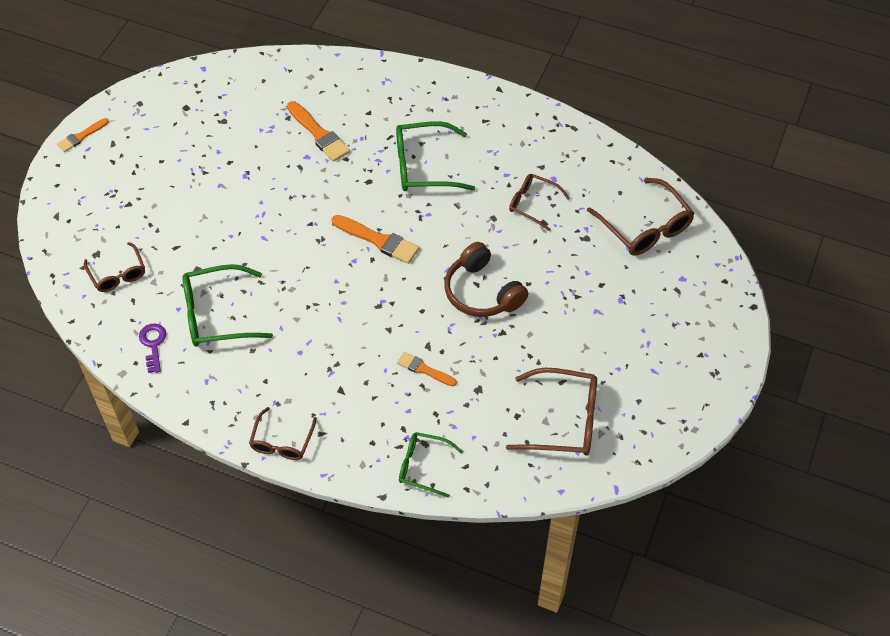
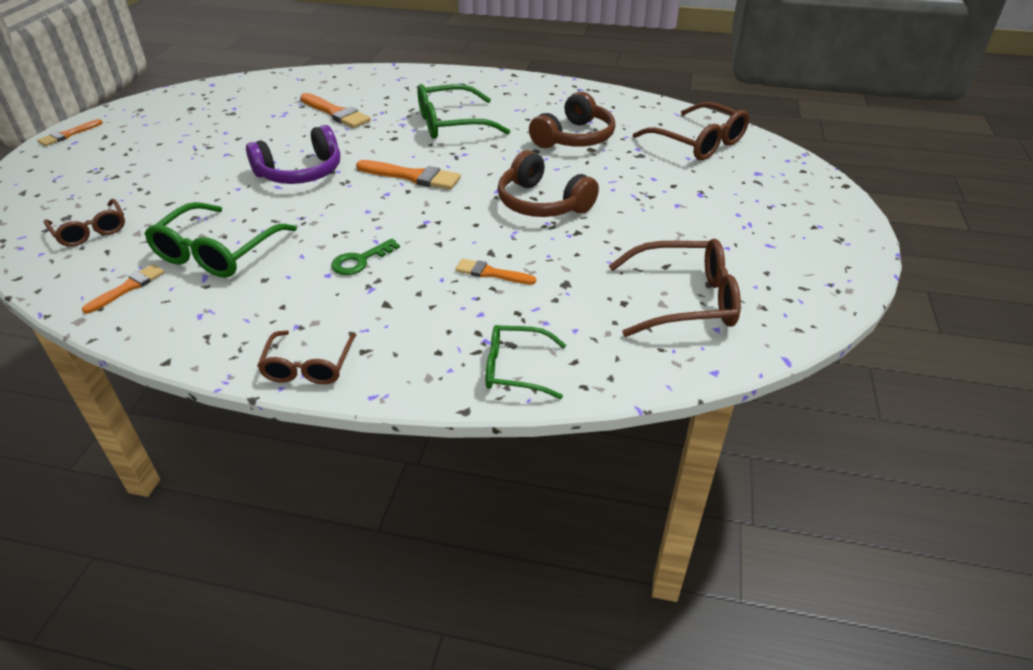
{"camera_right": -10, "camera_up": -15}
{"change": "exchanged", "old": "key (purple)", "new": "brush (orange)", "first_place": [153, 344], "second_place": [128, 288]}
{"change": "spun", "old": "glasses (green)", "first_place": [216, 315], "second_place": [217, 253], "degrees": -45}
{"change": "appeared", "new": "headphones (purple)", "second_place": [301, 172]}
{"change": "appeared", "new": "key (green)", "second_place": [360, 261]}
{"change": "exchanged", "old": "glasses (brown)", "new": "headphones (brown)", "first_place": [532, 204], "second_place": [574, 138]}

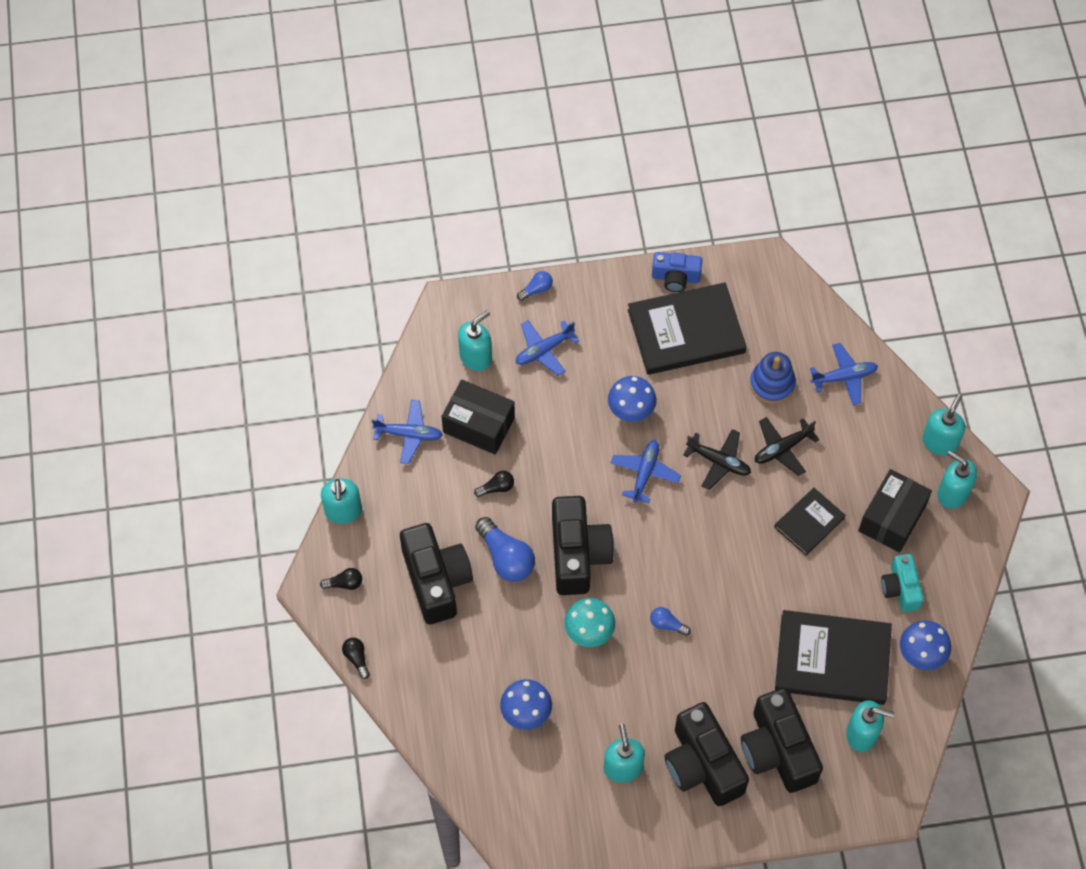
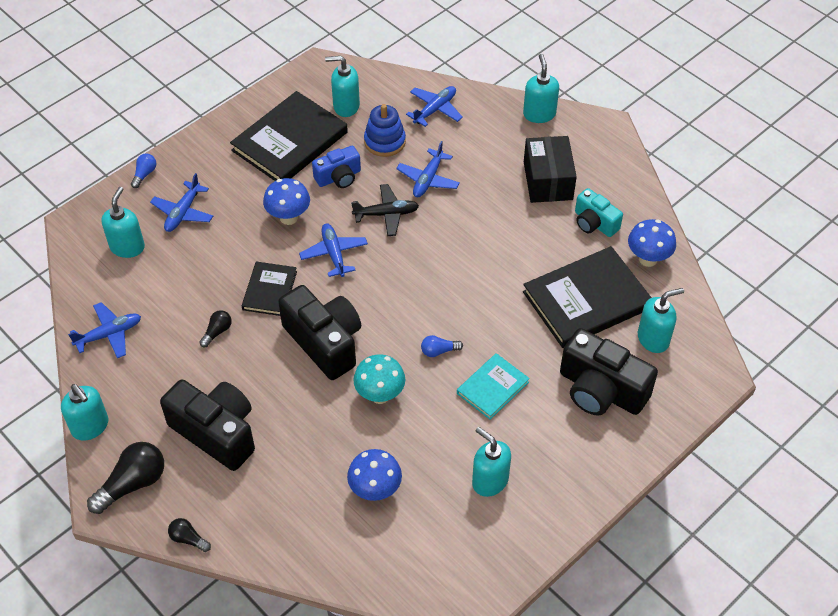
{"camera_right": -35, "camera_up": -10}
{"change": "size", "old": "light bulb (black)", "first_place": [344, 583], "second_place": [133, 484], "factor": 1.92}
{"change": "relocated", "old": "book (black)", "first_place": [809, 522], "second_place": [270, 290]}
{"change": "relocated", "old": "camera (blue)", "first_place": [675, 277], "second_place": [339, 177]}
{"change": "relocated", "old": "soap dispenser (turquoise)", "first_place": [952, 493], "second_place": [346, 106]}
{"change": "colour", "old": "plane (black)", "new": "plane (blue)", "first_place": [782, 448], "second_place": [428, 179]}
{"change": "appeared", "new": "book (turquoise)", "second_place": [492, 388]}
{"change": "missing", "old": "box (black)", "first_place": [479, 425]}
{"change": "missing", "old": "light bulb (blue)", "first_place": [506, 558]}
{"change": "missing", "old": "camera (black)", "first_place": [702, 765]}

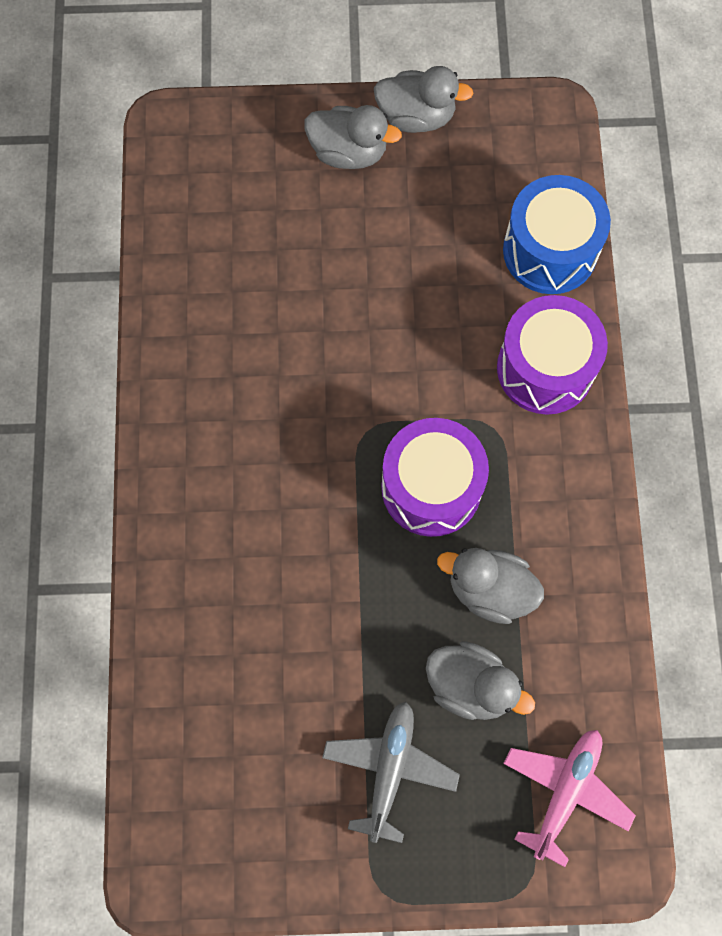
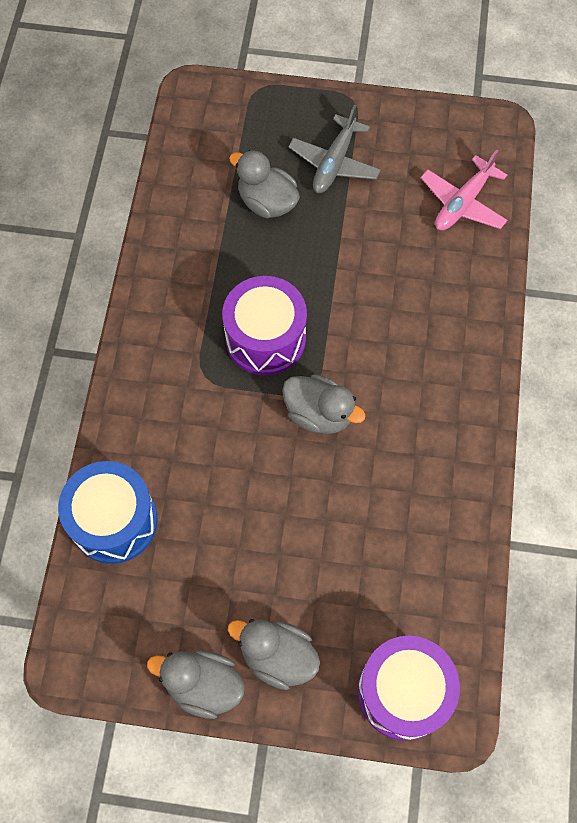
{"camera_right": -170, "camera_up": -5}
{"change": "relocated", "old": "duck (grey)", "first_place": [489, 590], "second_place": [319, 414]}
{"change": "relocated", "old": "drum (purple)", "first_place": [545, 368], "second_place": [403, 692]}
{"change": "relocated", "old": "plane (pink)", "first_place": [565, 792], "second_place": [463, 203]}

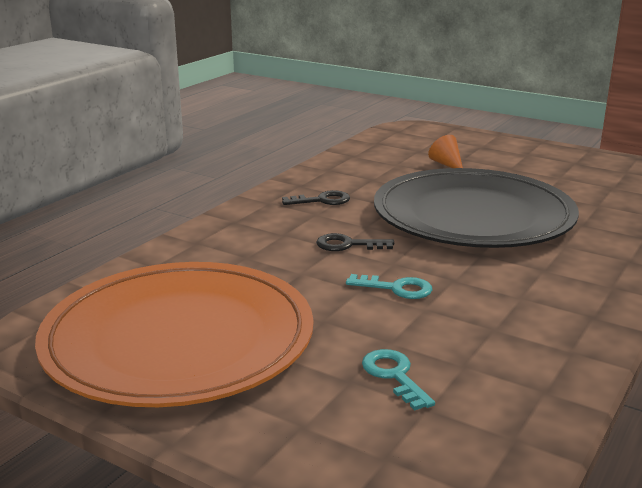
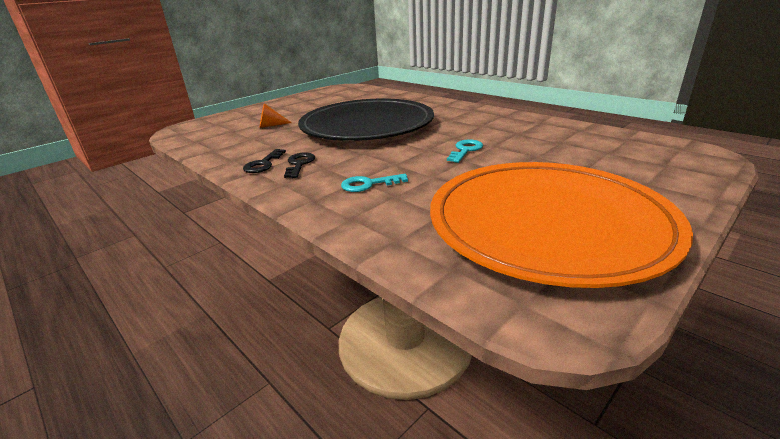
{"camera_right": -75, "camera_up": 5}
{"change": "relocated", "old": "key (black)", "first_place": [348, 245], "second_place": [263, 164]}
{"change": "relocated", "old": "key (turquoise)", "first_place": [394, 375], "second_place": [368, 184]}

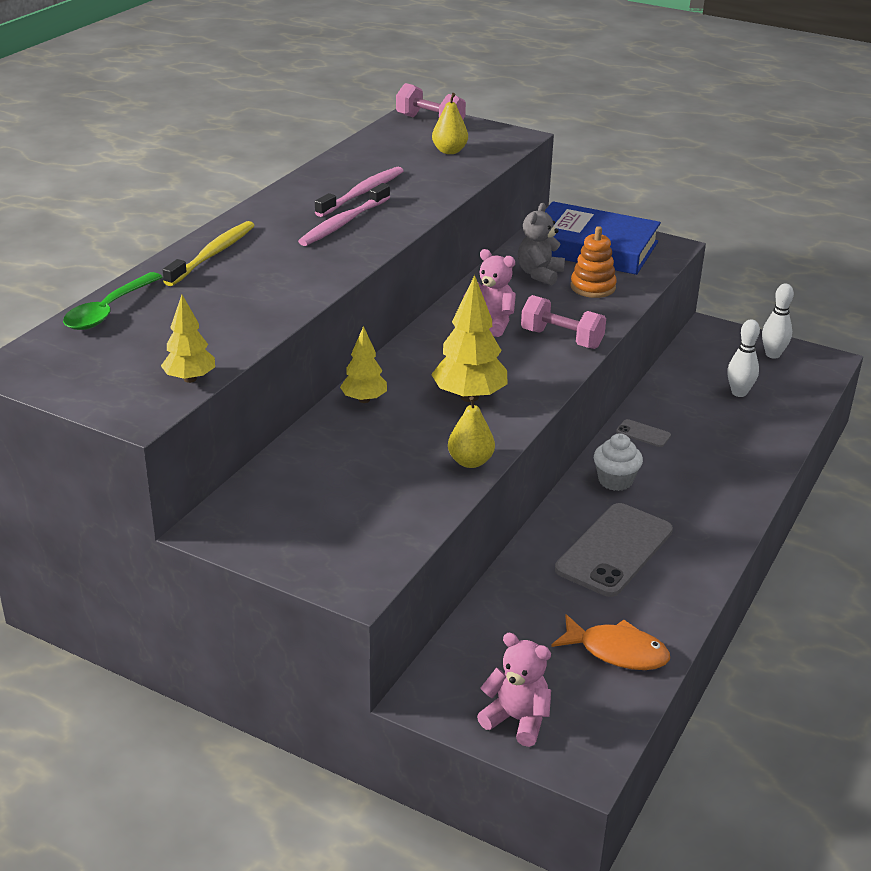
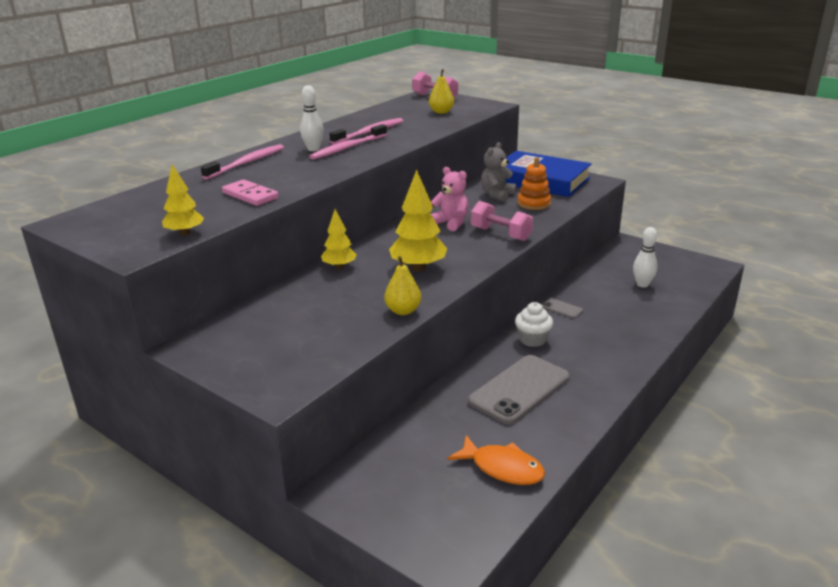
{"camera_right": 10, "camera_up": -5}
{"change": "colour", "old": "toothbrush (yellow)", "new": "toothbrush (pink)", "first_place": [212, 255], "second_place": [246, 163]}
{"change": "appeared", "new": "domino (pink)", "second_place": [250, 195]}
{"change": "relocated", "old": "bowling pin (white)", "first_place": [772, 354], "second_place": [313, 149]}
{"change": "missing", "old": "spoon (green)", "first_place": [108, 310]}
{"change": "missing", "old": "teddy bear (pink)", "first_place": [517, 720]}

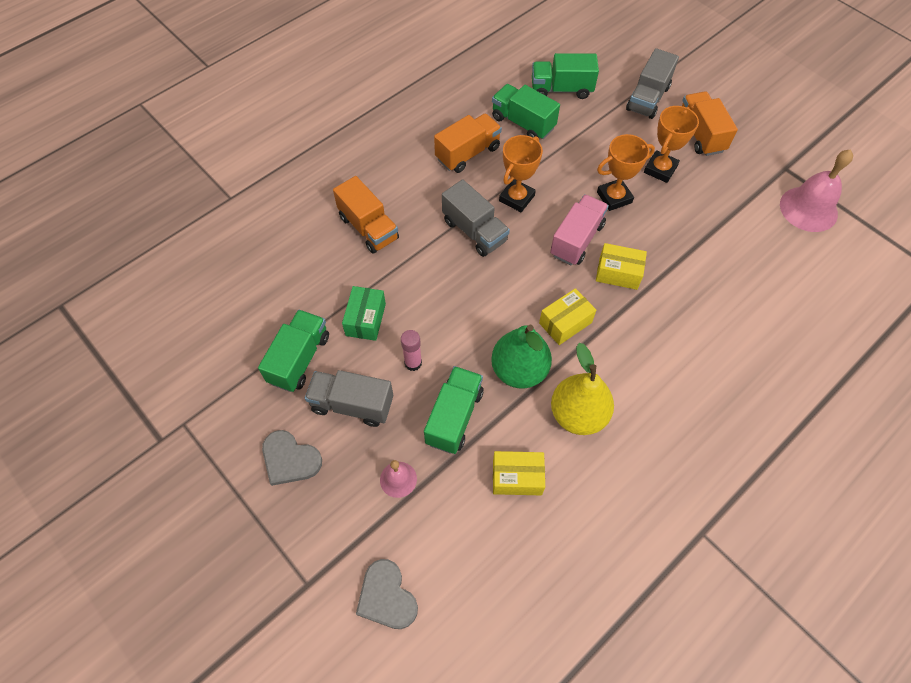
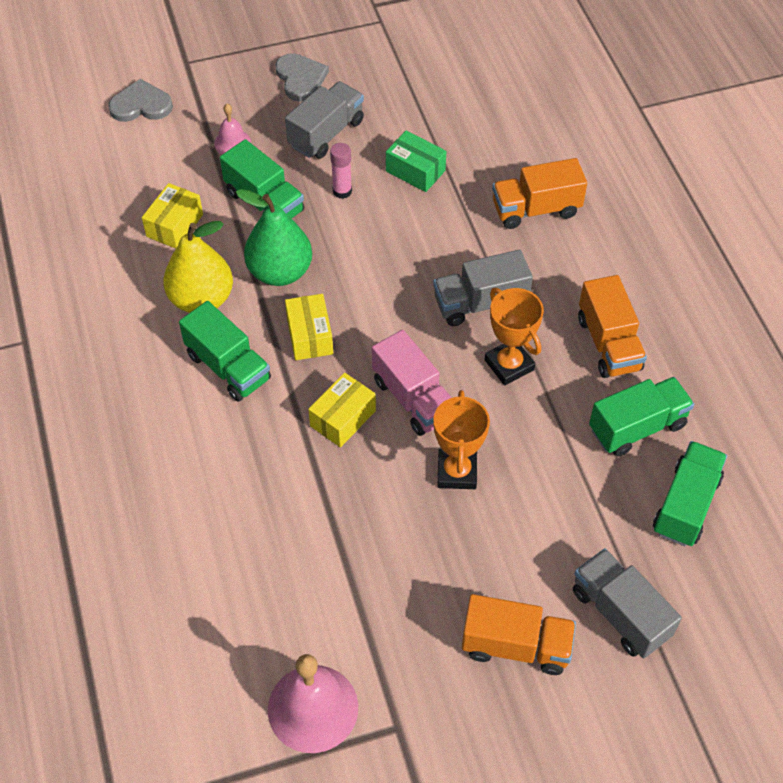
{"camera_right": 115, "camera_up": -5}
{"change": "relocated", "old": "truck (green)", "first_place": [299, 359], "second_place": [228, 367]}
{"change": "spun", "old": "heart (grey)", "first_place": [290, 459], "second_place": [300, 78], "degrees": 105}
{"change": "missing", "old": "trophy (orange)", "first_place": [660, 169]}

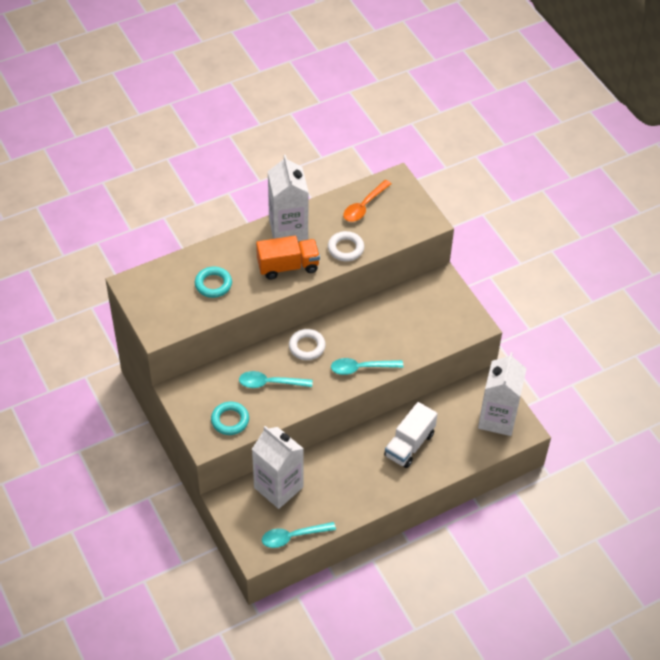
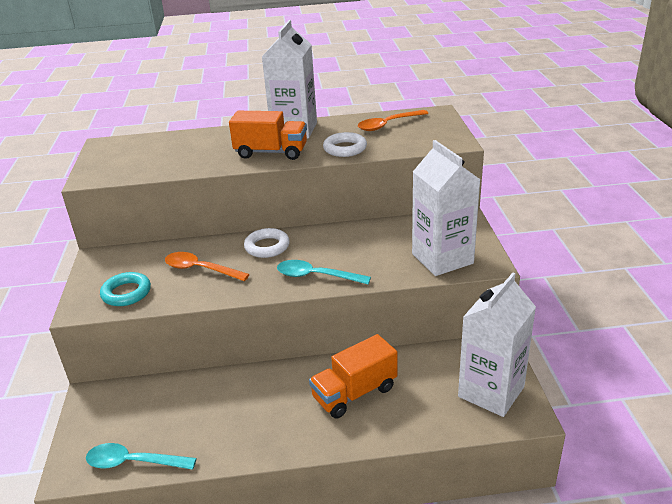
{"camera_right": 25, "camera_up": -20}
{"change": "colour", "old": "spoon (turquoise)", "new": "spoon (orange)", "first_place": [270, 383], "second_place": [200, 269]}
{"change": "colour", "old": "truck (white)", "new": "truck (orange)", "first_place": [409, 444], "second_place": [354, 393]}
{"change": "relocated", "old": "carton (white)", "first_place": [278, 487], "second_place": [442, 259]}
{"change": "missing", "old": "ring (turquoise)", "first_place": [213, 284]}

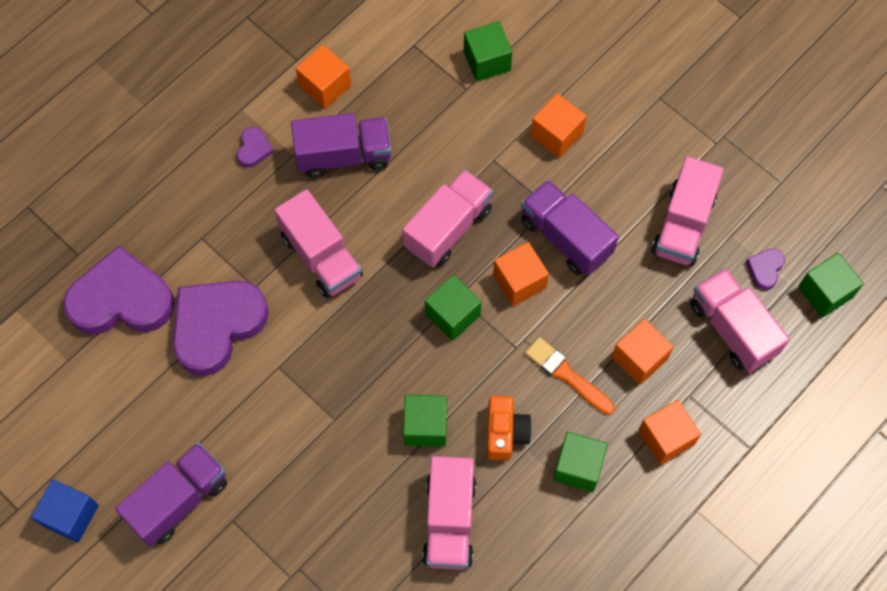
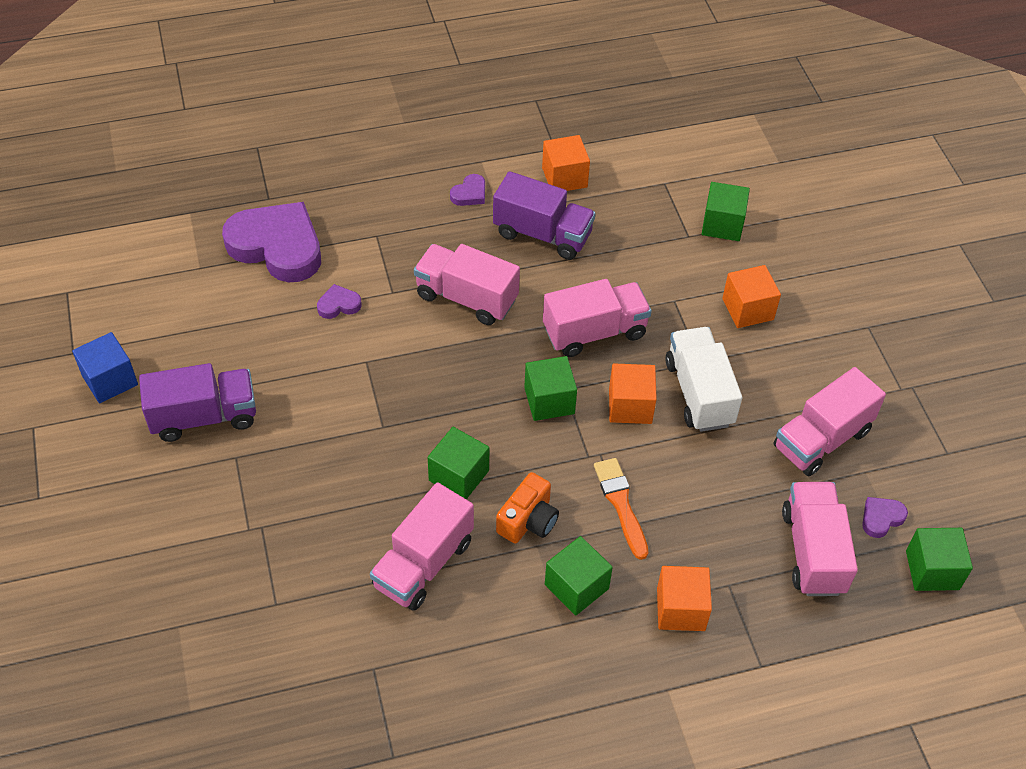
{"camera_right": 30, "camera_up": -15}
{"change": "size", "old": "heart (purple)", "first_place": [217, 326], "second_place": [339, 305], "factor": 0.41}
{"change": "spun", "old": "truck (pink)", "first_place": [321, 256], "second_place": [466, 298], "degrees": 120}
{"change": "colour", "old": "truck (purple)", "new": "truck (white)", "first_place": [565, 237], "second_place": [699, 393]}
{"change": "missing", "old": "cube (orange)", "first_place": [639, 358]}

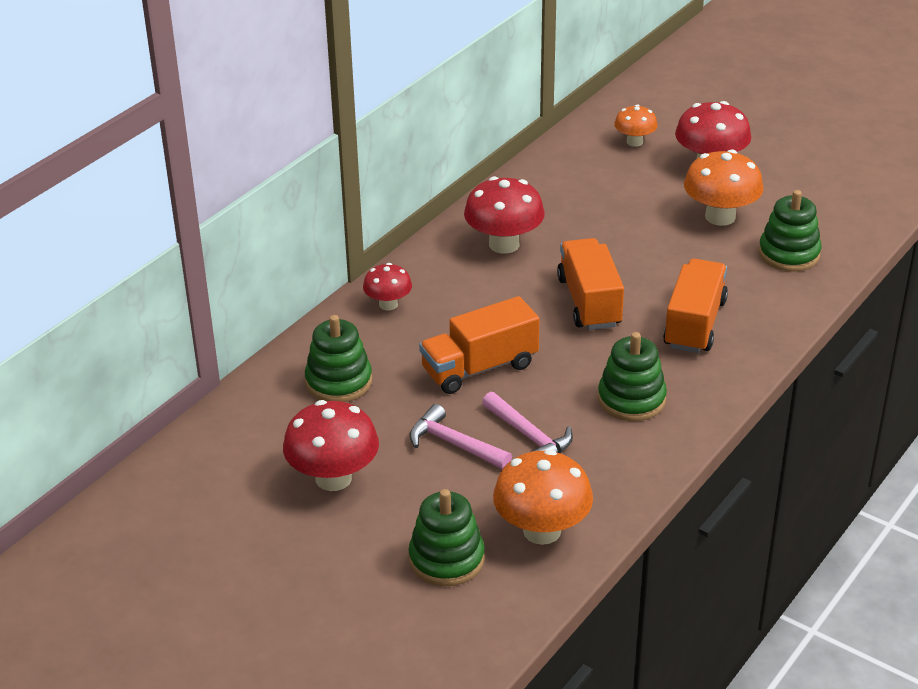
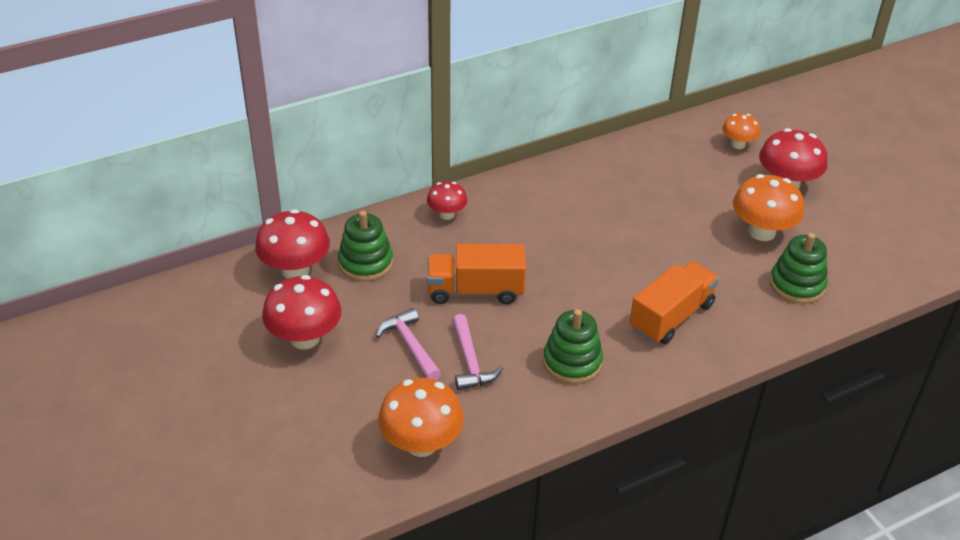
{"camera_right": 25, "camera_up": 5}
{"change": "relocated", "old": "mushroom (red)", "first_place": [504, 244], "second_place": [295, 270]}
{"change": "missing", "old": "stacking toy (green)", "first_place": [446, 559]}
{"change": "missing", "old": "truck (orange)", "first_place": [589, 302]}

